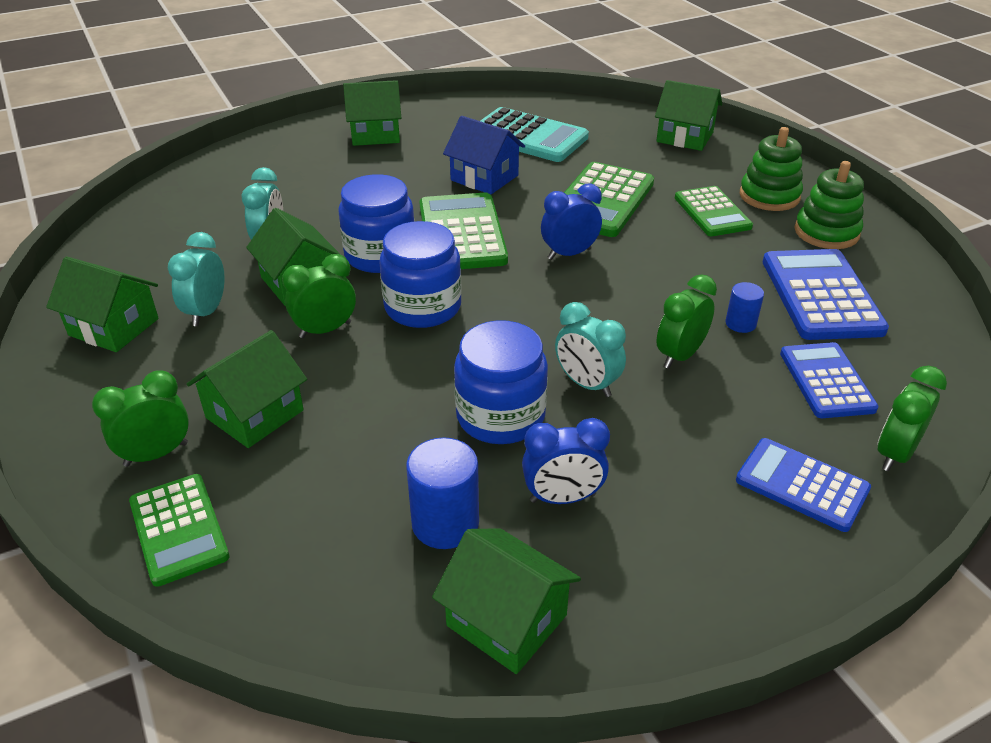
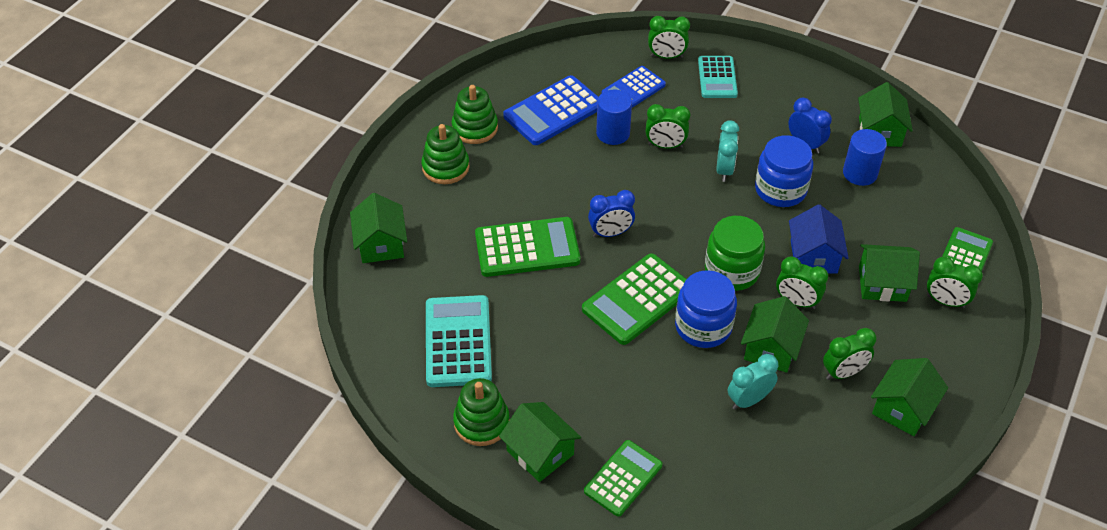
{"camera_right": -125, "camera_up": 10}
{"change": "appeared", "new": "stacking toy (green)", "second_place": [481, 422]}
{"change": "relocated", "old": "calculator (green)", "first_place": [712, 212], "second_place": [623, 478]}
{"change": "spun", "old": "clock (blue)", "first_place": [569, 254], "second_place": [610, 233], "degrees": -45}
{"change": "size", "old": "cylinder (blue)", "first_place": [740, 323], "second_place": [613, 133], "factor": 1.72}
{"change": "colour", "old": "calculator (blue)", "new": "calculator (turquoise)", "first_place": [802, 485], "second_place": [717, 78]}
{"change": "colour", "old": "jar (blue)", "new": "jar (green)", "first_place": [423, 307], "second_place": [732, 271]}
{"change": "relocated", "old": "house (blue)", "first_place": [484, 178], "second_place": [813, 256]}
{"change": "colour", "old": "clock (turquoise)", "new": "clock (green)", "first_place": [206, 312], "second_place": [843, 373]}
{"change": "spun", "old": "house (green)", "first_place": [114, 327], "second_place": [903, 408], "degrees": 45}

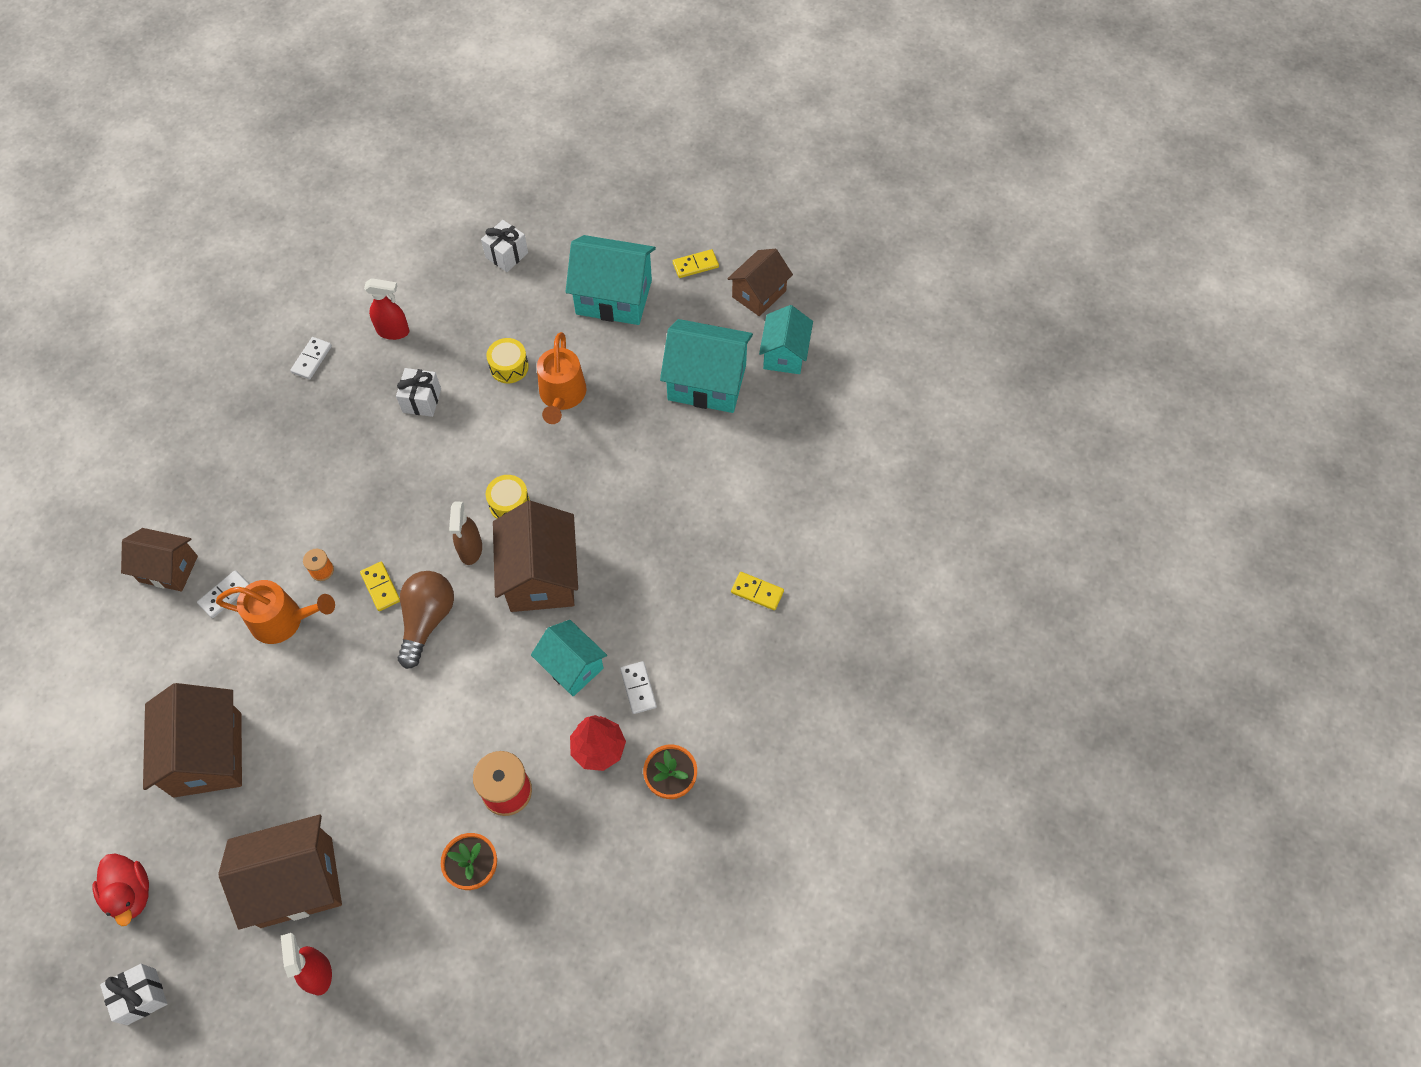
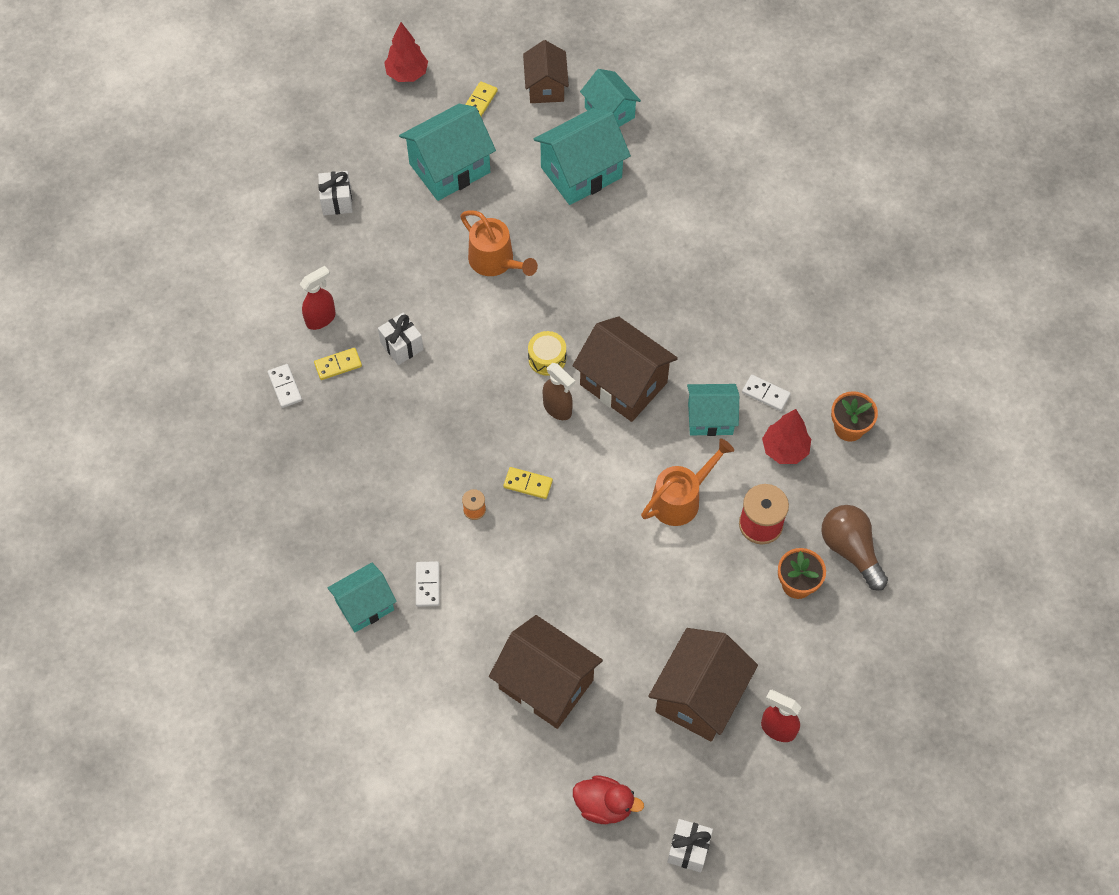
{"camera_right": -45, "camera_up": 0}
{"change": "relocated", "old": "domino (yellow)", "first_place": [757, 592], "second_place": [338, 365]}
{"change": "colour", "old": "house (brown)", "new": "house (turquoise)", "first_place": [168, 569], "second_place": [365, 605]}
{"change": "appeared", "new": "tree (red)", "second_place": [407, 74]}
{"change": "relocated", "old": "watering can (orange)", "first_place": [284, 620], "second_place": [681, 498]}
{"change": "relocated", "old": "light bulb (brown)", "first_place": [427, 620], "second_place": [850, 550]}
{"change": "missing", "old": "drum (yellow)", "first_place": [509, 367]}

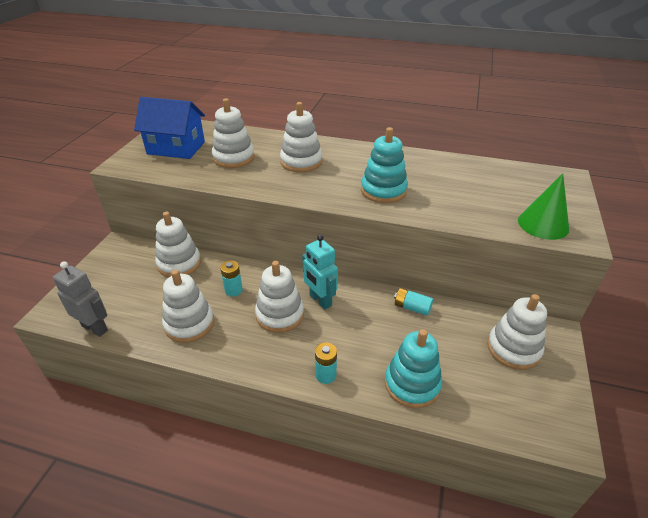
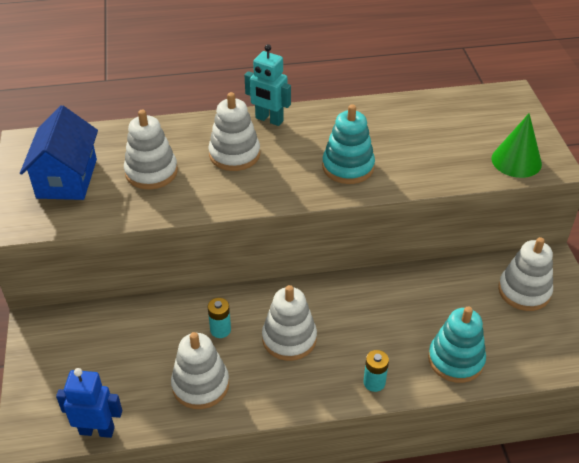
{"camera_right": -25, "camera_up": 5}
{"change": "spun", "old": "house (blue)", "first_place": [176, 148], "second_place": [67, 178], "degrees": -75}
{"change": "colour", "old": "robot (grey)", "new": "robot (blue)", "first_place": [95, 328], "second_place": [97, 430]}
{"change": "relocated", "old": "robot (turquoise)", "first_place": [320, 300], "second_place": [269, 120]}
{"change": "missing", "old": "stacking toy (white)", "first_place": [179, 263]}
{"change": "missing", "old": "battery (turquoise)", "first_place": [412, 307]}

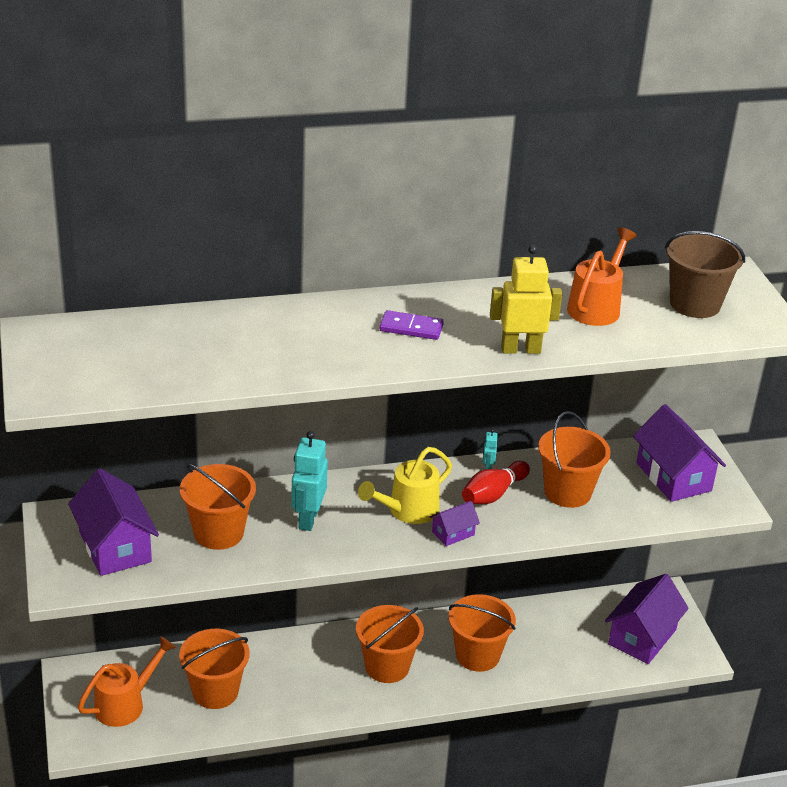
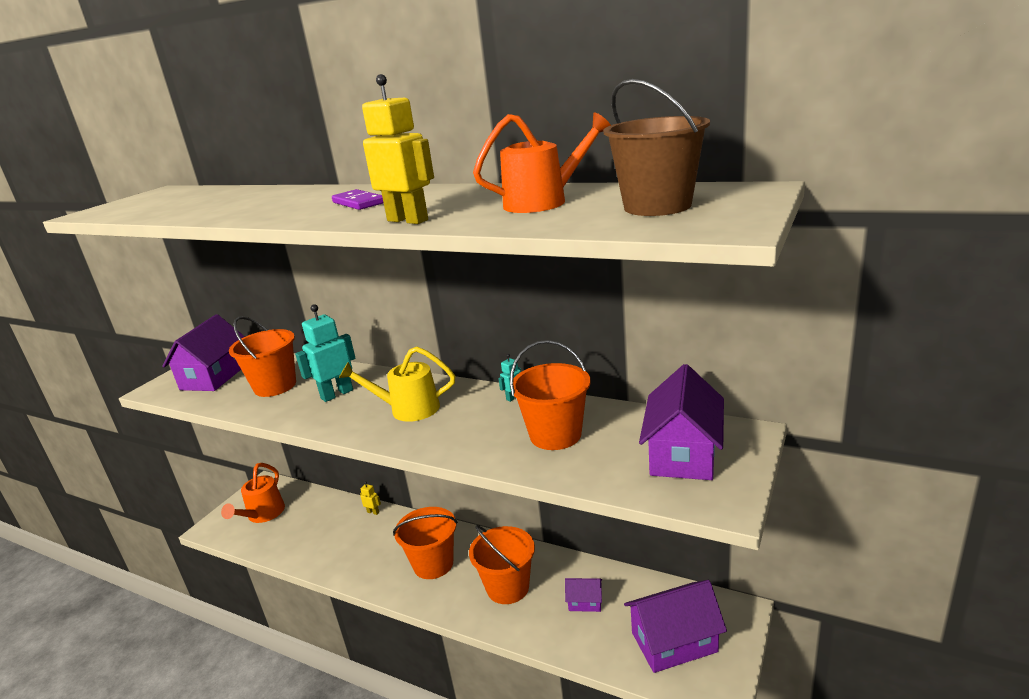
{"camera_right": 45, "camera_up": -10}
{"change": "spun", "old": "watering can (orange)", "first_place": [126, 704], "second_place": [263, 515], "degrees": 105}
{"change": "appeared", "new": "robot (yellow)", "second_place": [373, 512]}
{"change": "relocated", "old": "house (purple)", "first_place": [453, 533], "second_place": [585, 602]}
{"change": "missing", "old": "bucket (orange)", "first_place": [215, 691]}
{"change": "missing", "old": "bowling pin (red)", "first_place": [493, 494]}

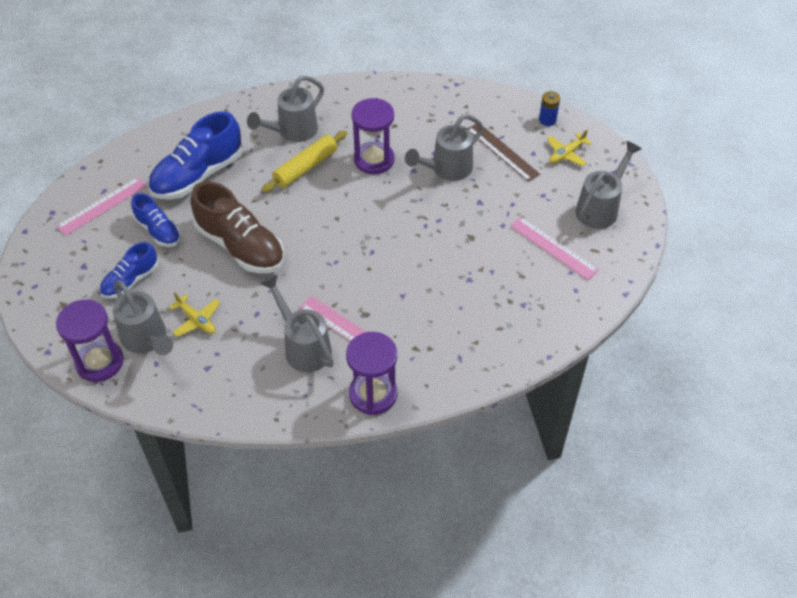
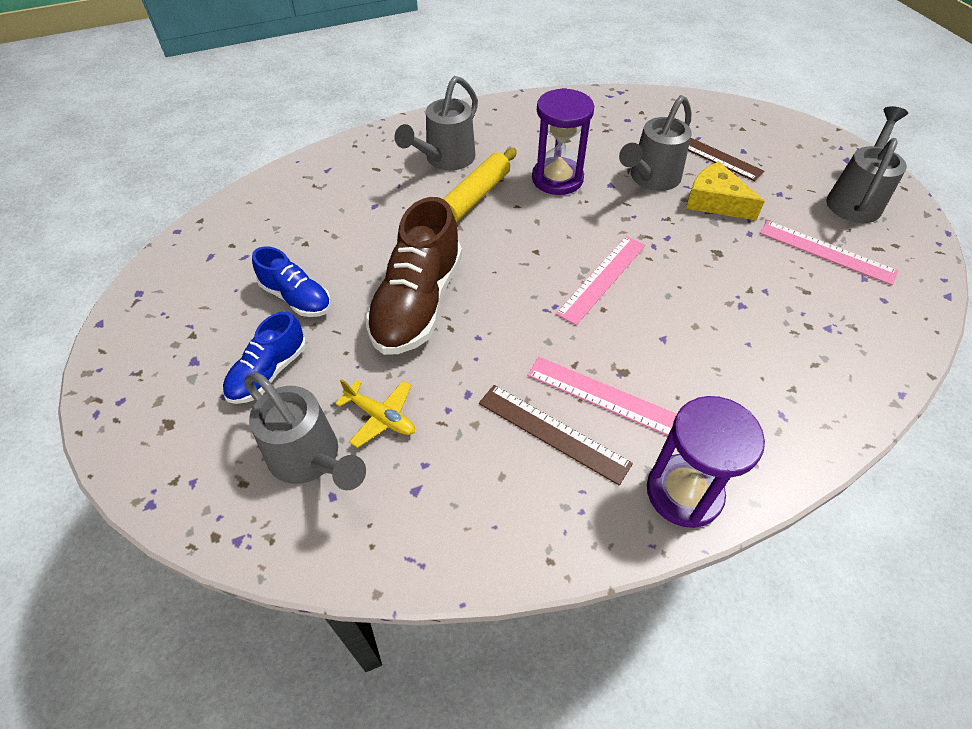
{"camera_right": -10, "camera_up": 0}
{"change": "spun", "old": "shoe (brown)", "first_place": [240, 246], "second_place": [417, 303], "degrees": 75}
{"change": "exchanged", "old": "watering can (grey)", "new": "ruler (brown)", "first_place": [303, 346], "second_place": [552, 433]}
{"change": "relocated", "old": "ruler (pink)", "first_place": [102, 206], "second_place": [602, 279]}
{"change": "appeared", "new": "cheese (yellow)", "second_place": [715, 201]}
{"change": "missing", "old": "hourglass (purple)", "first_place": [99, 362]}
{"change": "missing", "old": "shoe (blue)", "first_place": [198, 175]}
{"change": "missing", "old": "battery (blue)", "first_place": [547, 120]}
{"change": "missing", "old": "plane (yellow)", "first_place": [566, 154]}

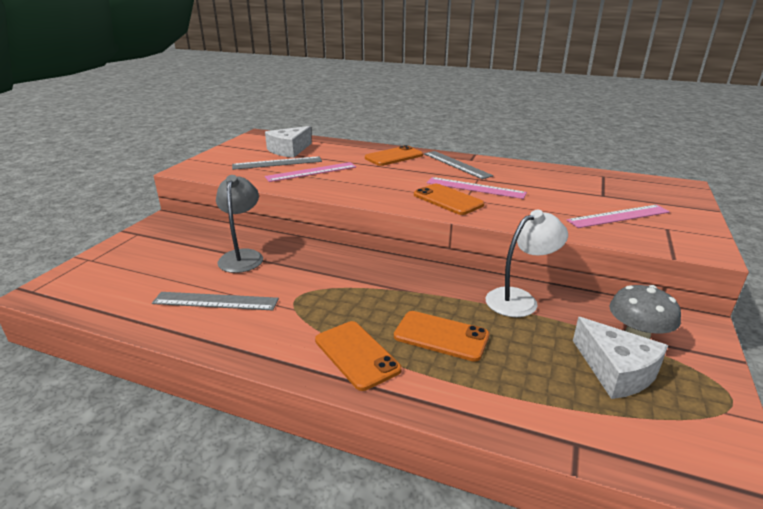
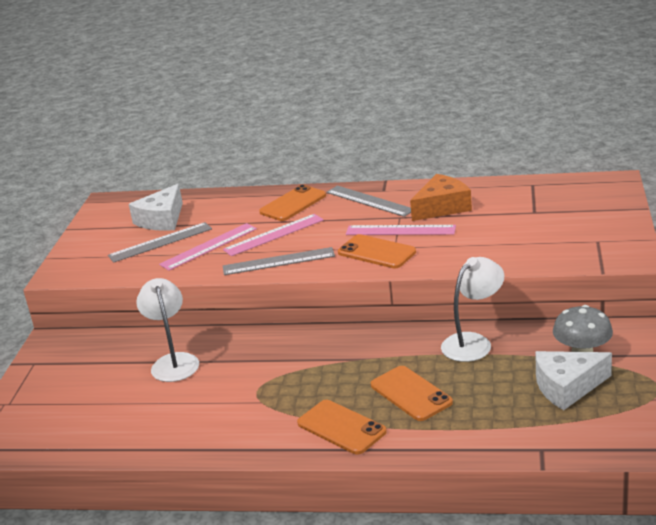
{"camera_right": -10, "camera_up": 0}
{"change": "colour", "old": "lamp (grey)", "new": "lamp (white)", "first_place": [242, 256], "second_place": [173, 362]}
{"change": "relocated", "old": "ruler (pink)", "first_place": [618, 216], "second_place": [274, 235]}
{"change": "relocated", "old": "ruler (grey)", "first_place": [215, 301], "second_place": [278, 261]}
{"change": "spun", "old": "phone (orange)", "first_place": [441, 336], "second_place": [411, 394], "degrees": 45}
{"change": "appeared", "new": "cheese (orange)", "second_place": [442, 207]}
{"change": "spun", "old": "cheese (white)", "first_place": [616, 370], "second_place": [567, 387], "degrees": 120}

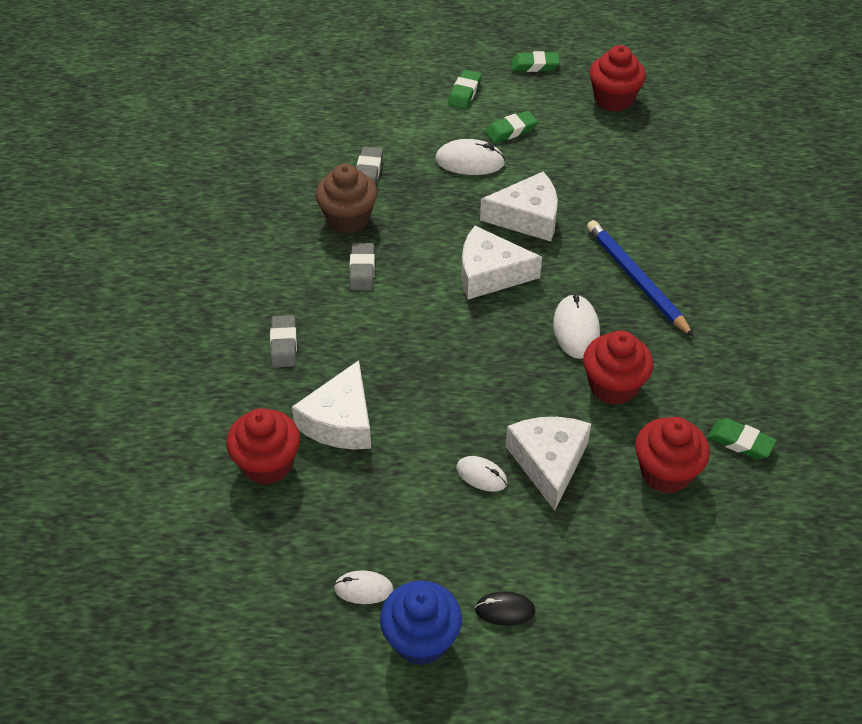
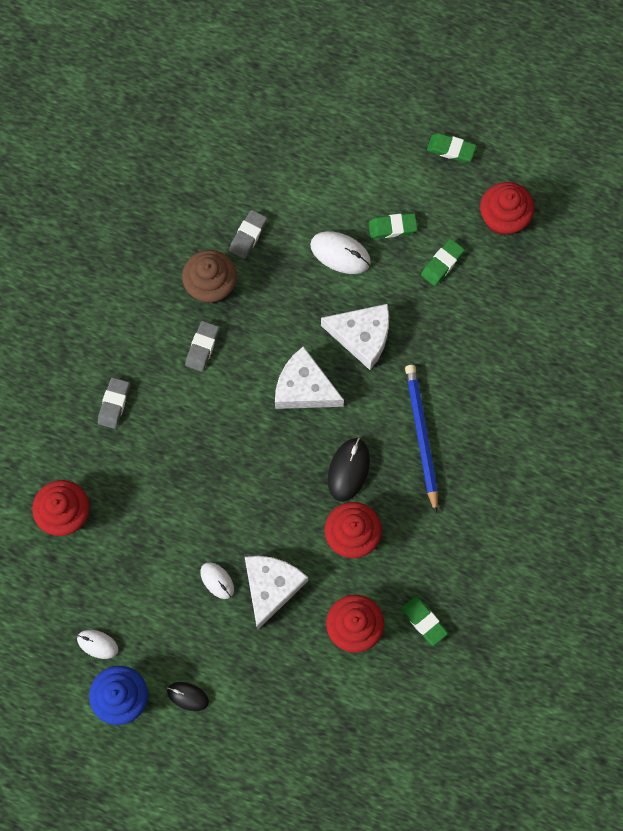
{"camera_right": 20, "camera_up": 25}
{"change": "colour", "old": "mouse (white)", "new": "mouse (black)", "first_place": [576, 329], "second_place": [348, 470]}
{"change": "relocated", "old": "eraser (green)", "first_place": [464, 93], "second_place": [442, 264]}
{"change": "missing", "old": "cheese (white)", "first_place": [340, 421]}

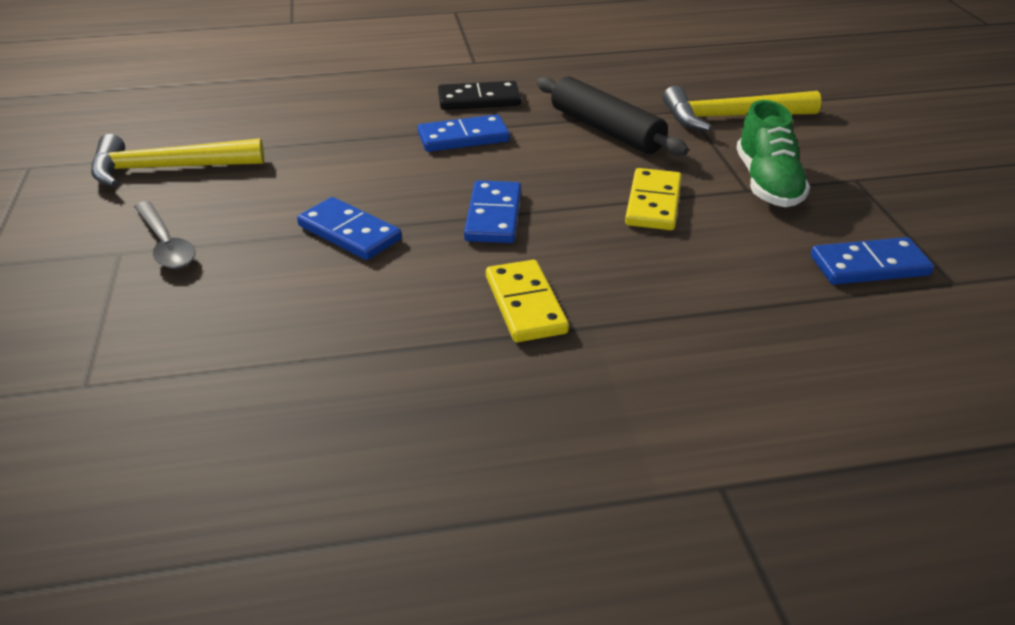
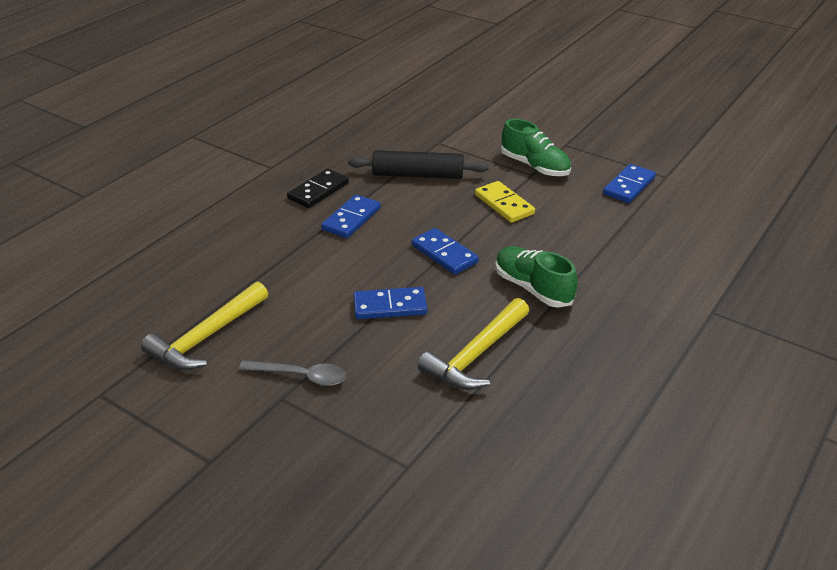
{"camera_right": -45, "camera_up": 0}
{"change": "relocated", "old": "hammer (yellow)", "first_place": [730, 117], "second_place": [476, 355]}
{"change": "exchanged", "old": "domino (yellow)", "new": "shoe (green)", "first_place": [525, 305], "second_place": [532, 288]}

